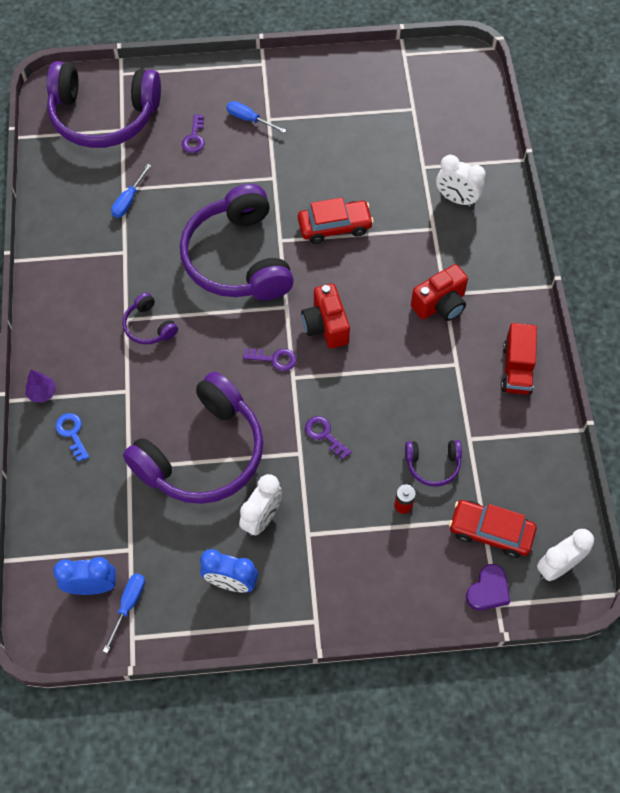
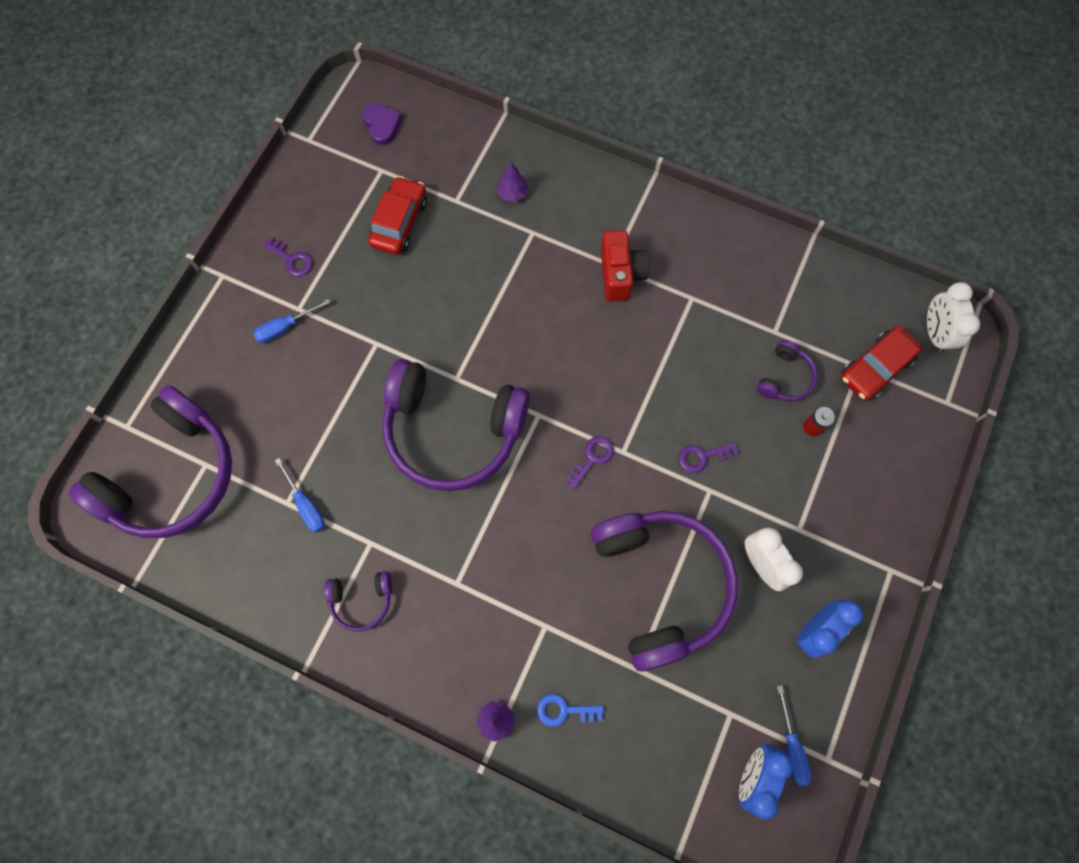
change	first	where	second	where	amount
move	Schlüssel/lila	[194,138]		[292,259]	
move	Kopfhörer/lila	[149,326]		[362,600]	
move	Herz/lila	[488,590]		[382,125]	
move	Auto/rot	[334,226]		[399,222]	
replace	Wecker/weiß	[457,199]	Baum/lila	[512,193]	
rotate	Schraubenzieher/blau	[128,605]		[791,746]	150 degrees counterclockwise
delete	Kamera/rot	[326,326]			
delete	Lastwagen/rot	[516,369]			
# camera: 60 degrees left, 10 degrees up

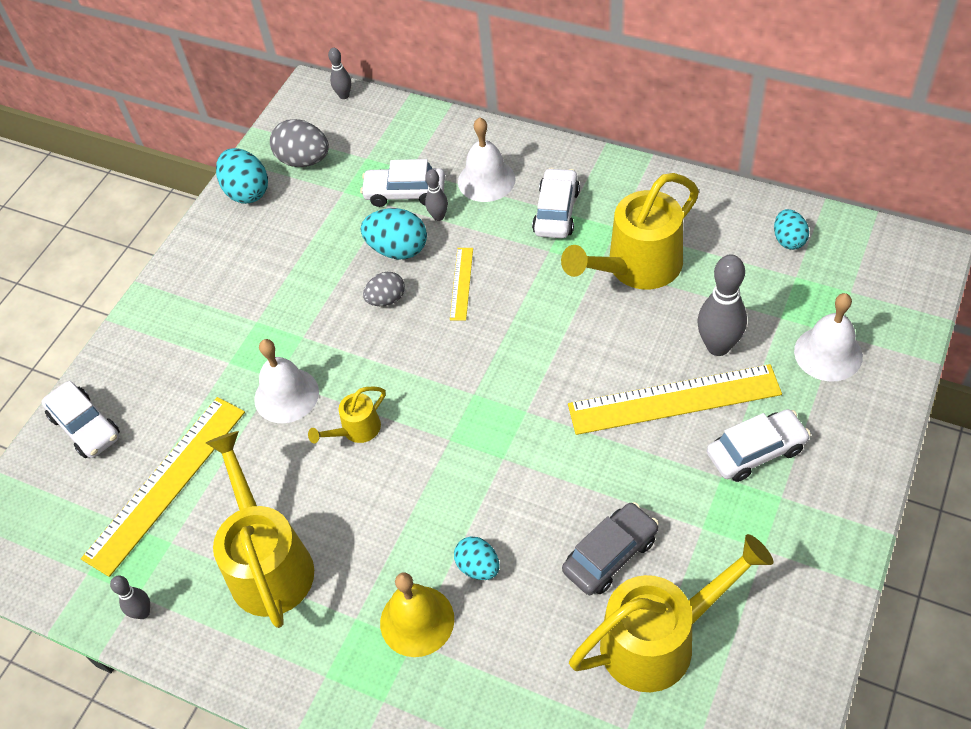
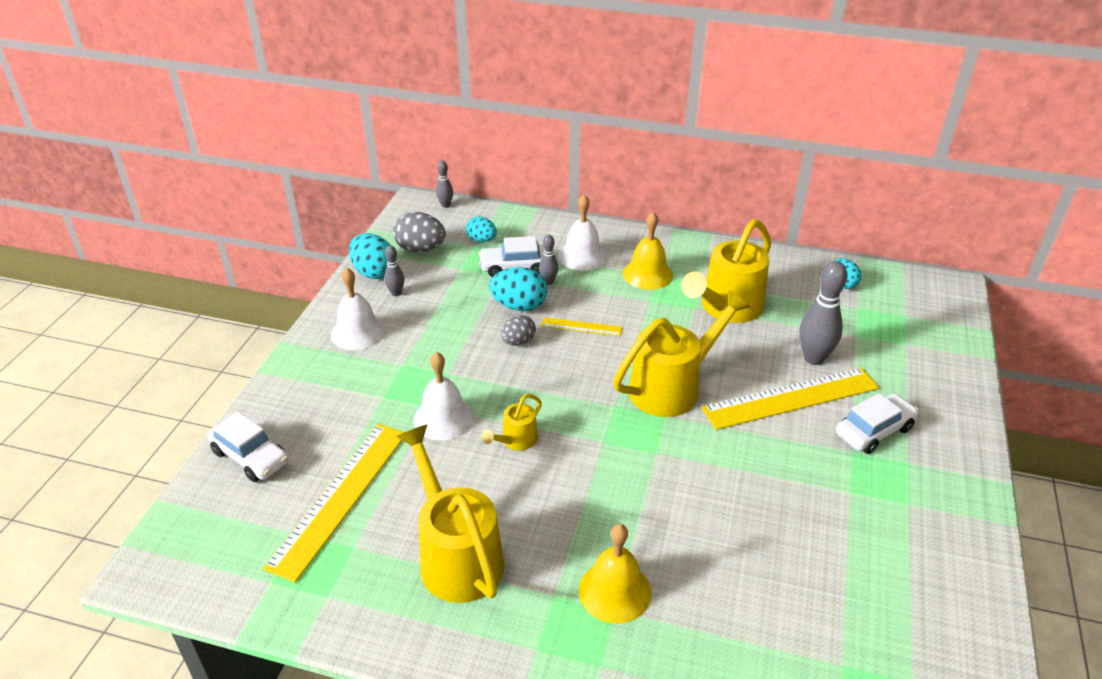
change	first	where	second	where	amount
move	Glocke/weiß	[828,353]		[358,332]	
move	Bowlingkegel/grau	[143,612]		[396,293]	
move	Ei/türkis	[478,567]		[482,240]	
rotate	Lineal/gelb	[461,283]		[581,327]	75 degrees counterclockwise
move	Gießkanne/gelb	[660,639]		[673,387]	
replace	Auto/weiß	[556,212]	Glocke/gelb	[647,274]	
delete	Auto/grau	[610,555]			
# camera: 15 degrees left, 15 degrees down

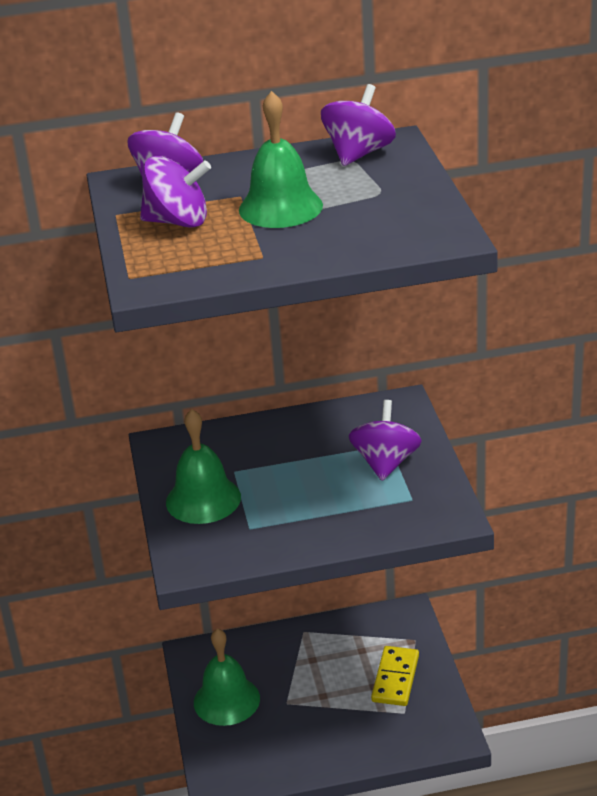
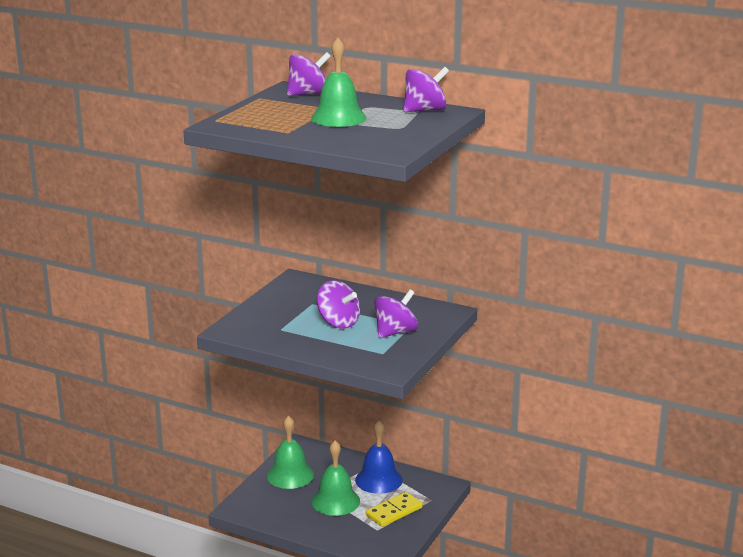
change	first	where	second	where	amount
move	Glocke/grün	[203,499]		[335,501]	
move	Kreisel/lila	[178,222]		[338,322]	
insert			Glocke/blau	[378,480]	
# camera: 35 degrees right, 10 degrees down

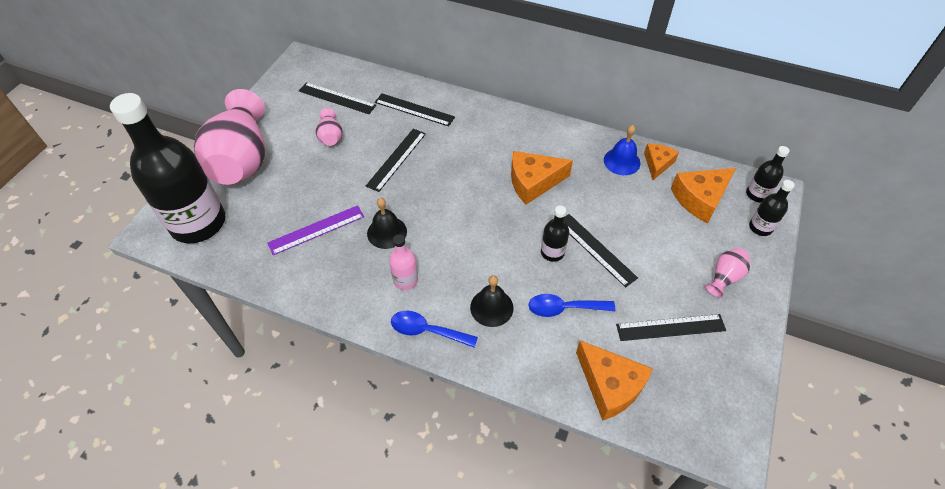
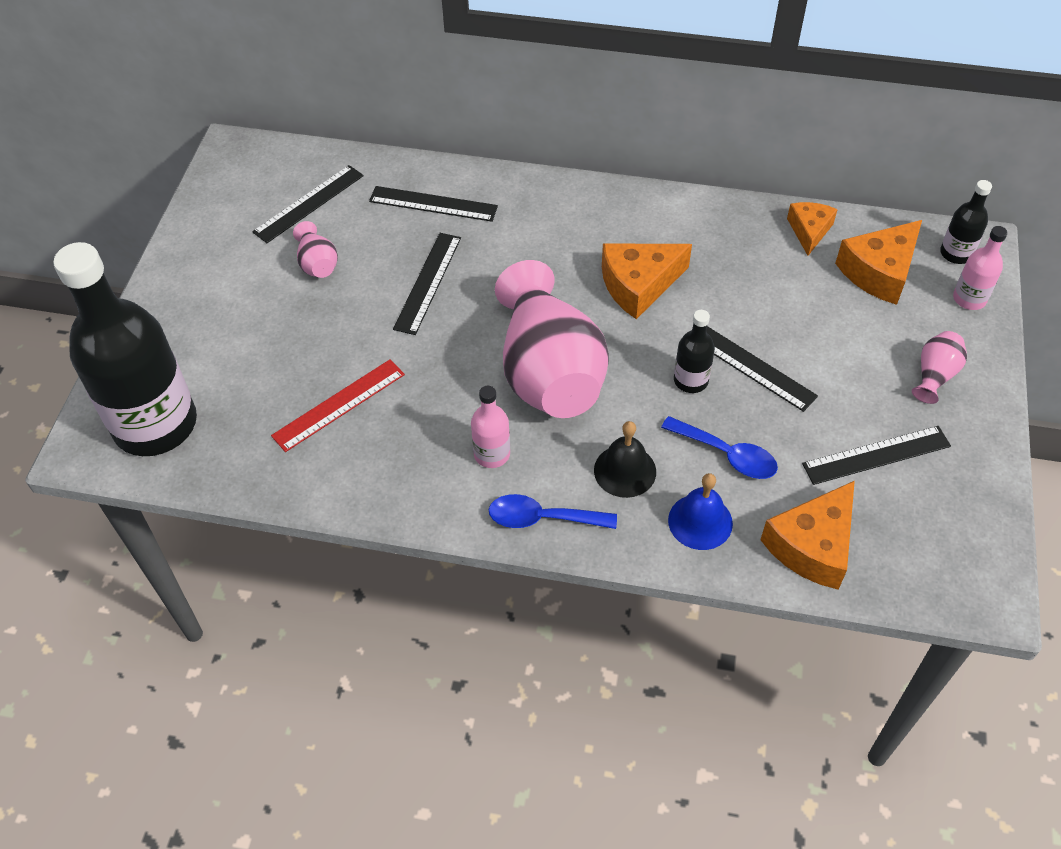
change	first	where	second	where	amount
rotate	Lineal/schwarz	[337,98]		[309,203]	60 degrees counterclockwise
recolor	Lineal/lila	[316,230]	Lineal/rot	[339,405]	
move	Vase/rosa	[242,159]		[549,372]	
rotate	Löffel/blau	[564,308]		[726,454]	135 degrees counterclockwise
move	Glocke/blau	[622,161]		[700,521]	
rotate	Käse/orange	[610,385]		[812,545]	90 degrees clockwise
recolor	Flasche/schwarz	[760,227]	Flasche/rosa	[969,299]	
delete	Glocke/schwarz	[387,232]			
# camera: 10 degrees left, 0 degrees up

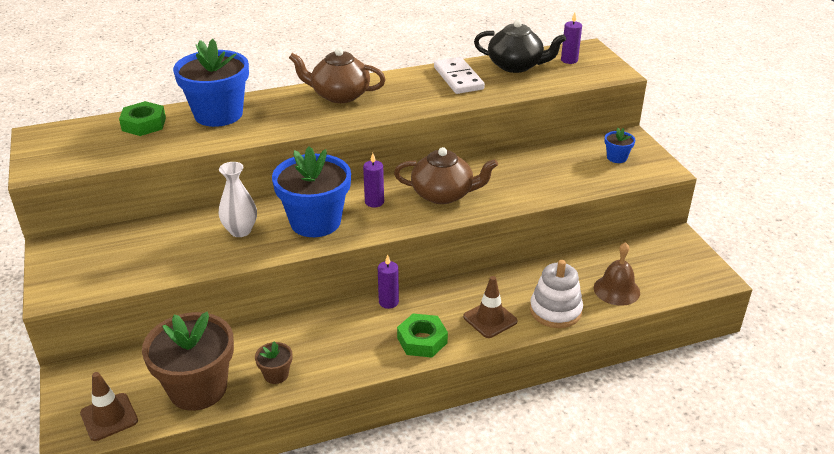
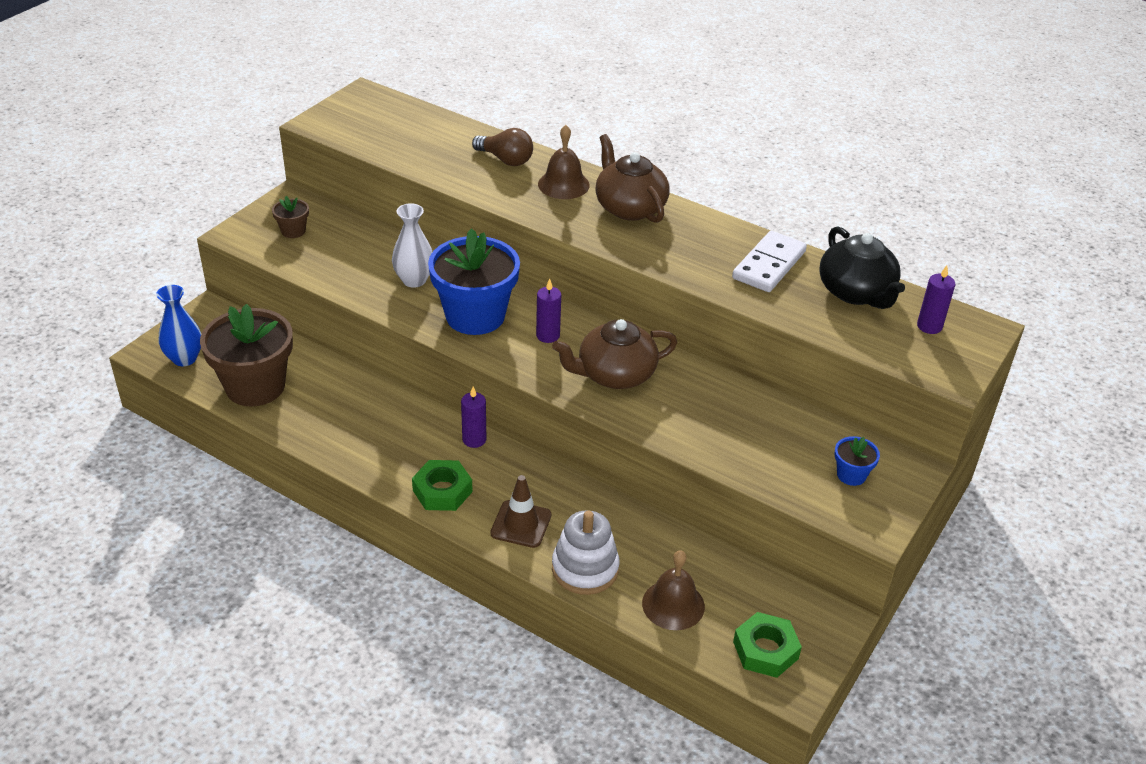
change	first	where	second	where	amount
replace	Leitkegel/braun	[109,417]	Vase/blau	[184,358]	
move	Blumentopf/braun	[276,374]		[293,231]	
replace	Blumentopf/blau	[218,114]	Glühbirne/braun	[505,160]	
insert			Glocke/braun	[563,184]	
rotate	Teekanne/braun	[443,194]		[615,375]	105 degrees clockwise
move	Sechskantmutter/grün	[144,124]		[765,650]	
# camera: 50 degrees right, 5 degrees up

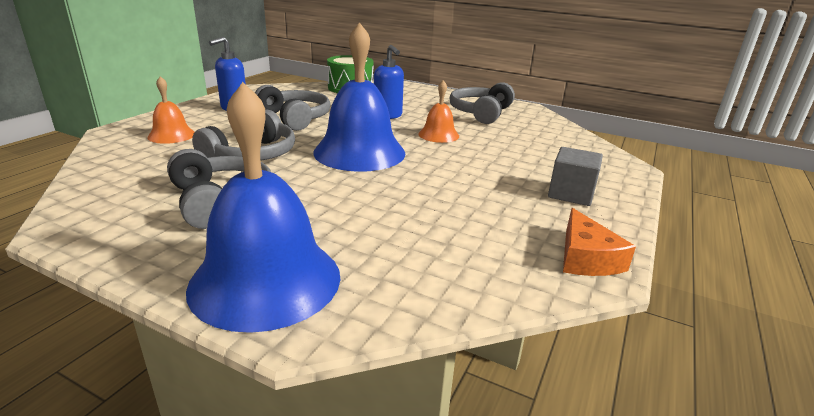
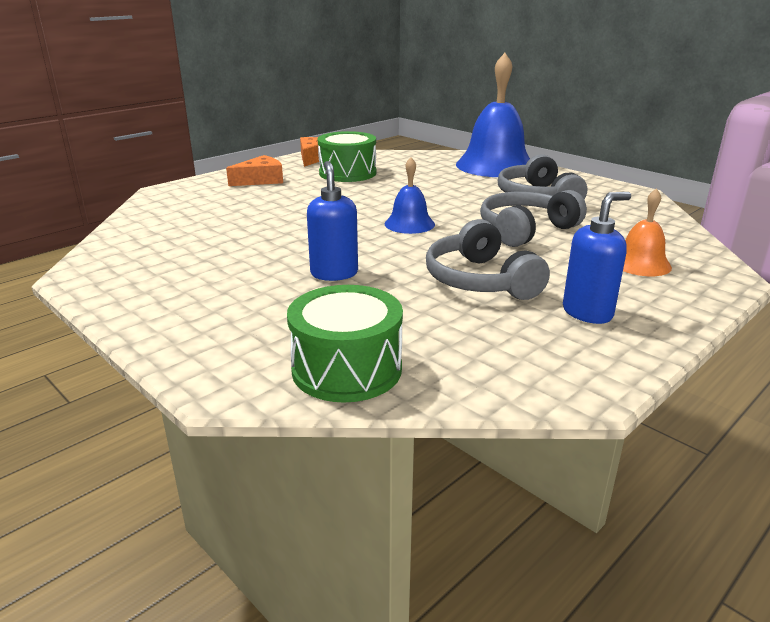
change	first	where	second	where	amount
replace	Kubus/grau	[571,194]	Käse/orange	[260,180]	
insert			Trommel/grün	[347,173]	
resize	Glocke/blau	[359,152]		[409,224]	x0.50
delete	Glocke/orange	[438,135]			
delete	Kopfhörer/grau	[480,113]			
# camera: 160 degrees left, 0 degrees up

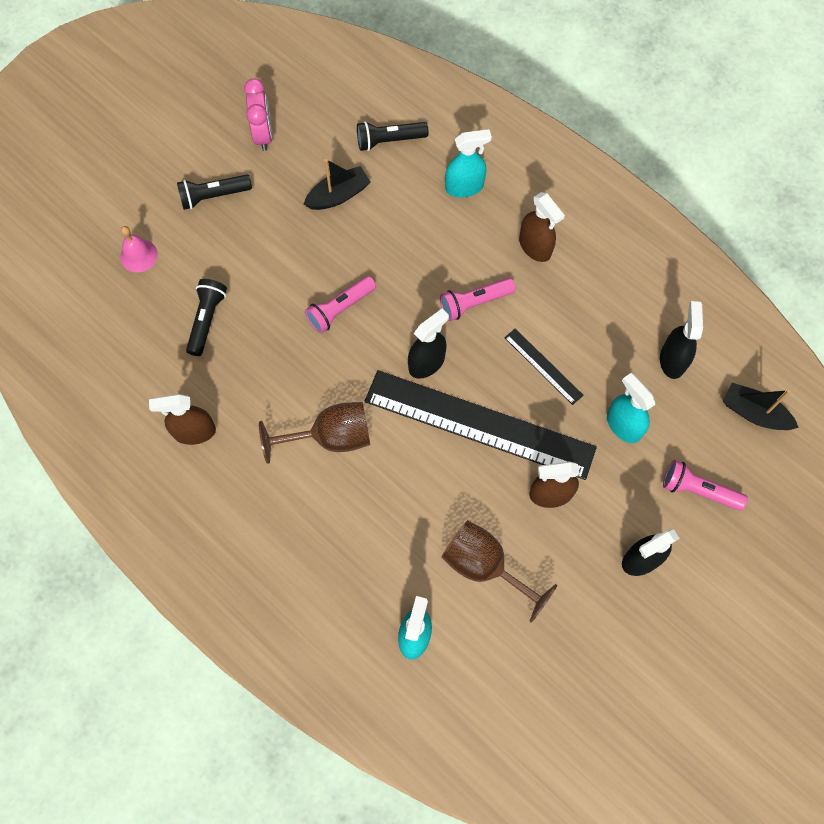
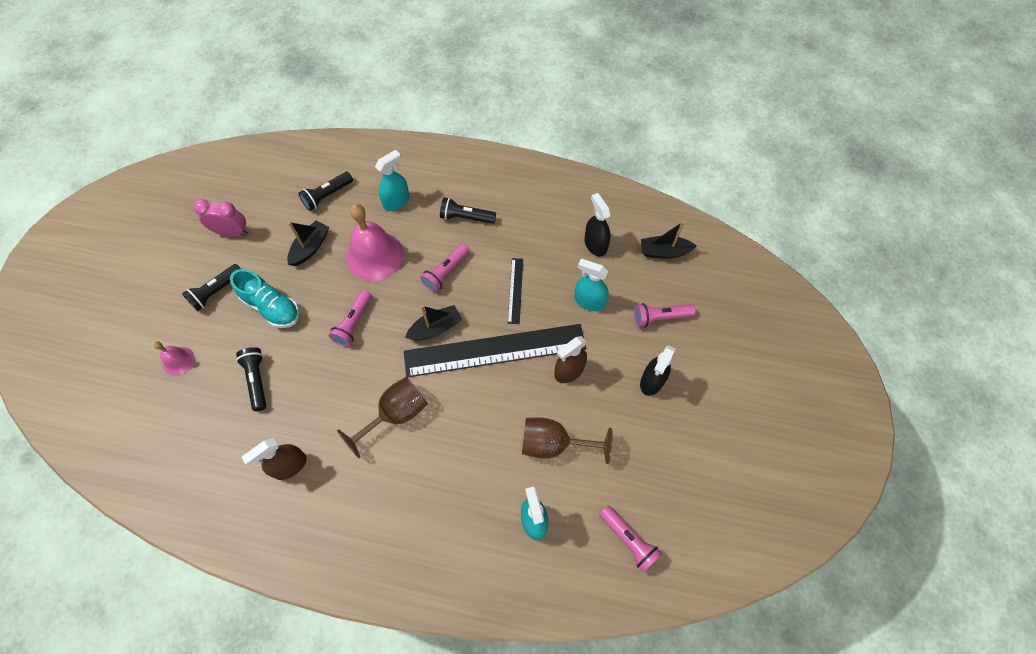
change	first	where	second	where	amount
rotate	Wecker/rosa	[263,135]		[232,232]	45 degrees counterclockwise
insert			Schuh/türkis	[272,307]	
insert			Glocke/rosa	[375,256]	
replace	Sprühflasche/schwarz	[426,363]	Boot/schwarz	[435,328]	
replace	Sprühflasche/braun	[535,247]	Taschenlampe/schwarz	[466,217]	
rotate	Lineal/schwarz	[543,366]		[515,290]	75 degrees clockwise
insert			Taschenlampe/rosa	[628,540]	
# camera: 30 degrees left, 5 degrees down

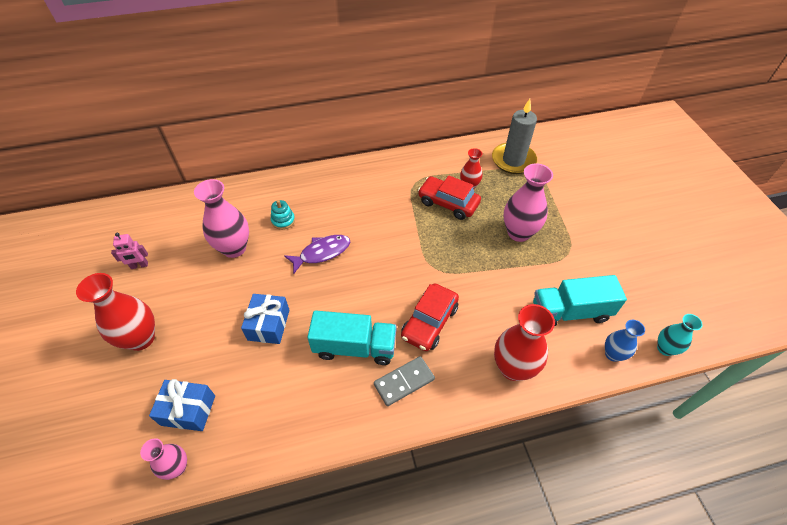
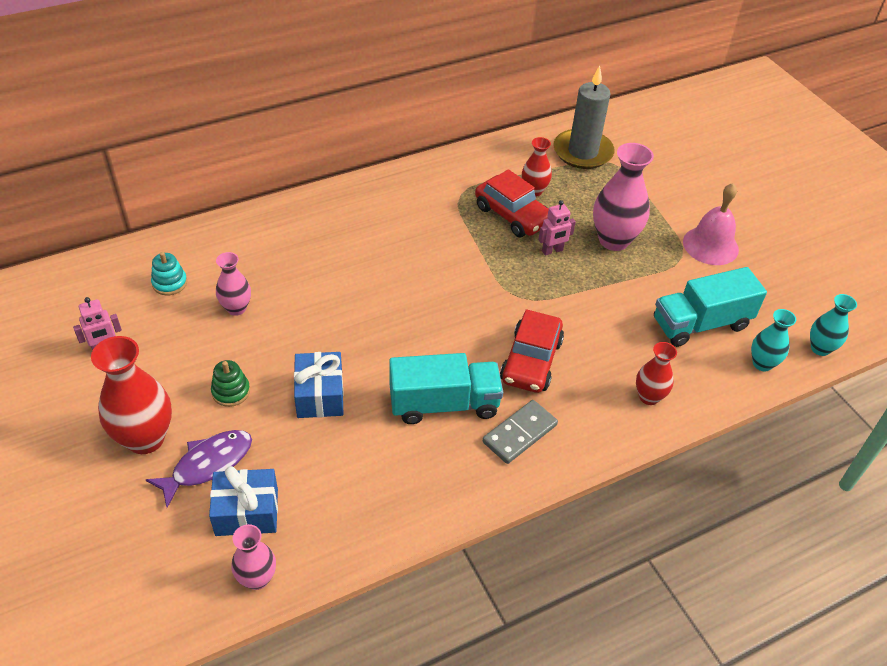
change	first	where	second	where	amount
move	Fisch/lila	[322,253]		[207,465]	
move	Stapelspielzeug/türkis	[283,220]		[170,283]	
insert			Stapelspielzeug/grün	[231,391]	
resize	Vase/rosa	[234,248]		[236,308]	x0.58
rotate	Auto/rot	[448,203]		[512,215]	150 degrees counterclockwise
insert			Roboter/rosa	[552,251]	
resize	Vase/rot	[513,368]		[649,397]	x0.58
insert			Glocke/rosa	[710,245]	
recolor	Vase/blau	[613,354]	Vase/türkis	[762,363]	
# camera: 15 degrees left, 5 degrees down

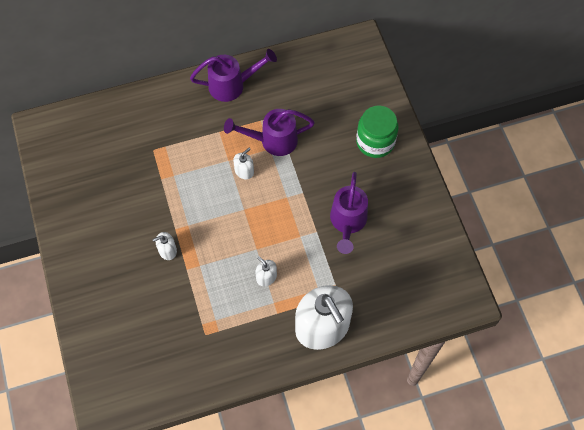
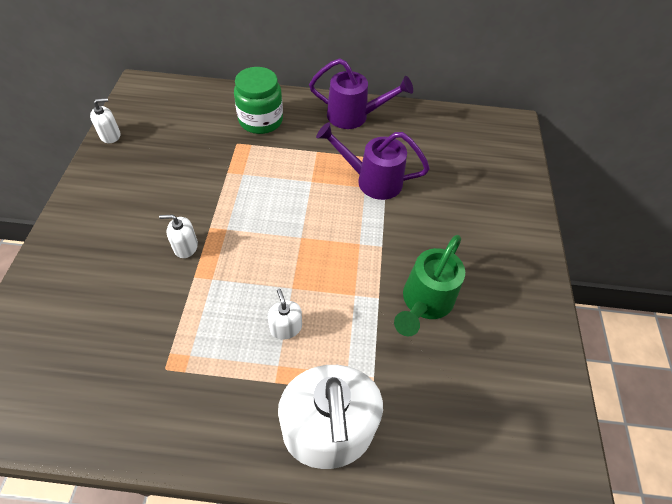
change	first	where	second	where	amount
move	Seifenspender/weiß	[244,171]		[110,135]	
move	Einmachglas/grün	[375,142]		[260,120]	
recolor	Gießkanne/lila	[347,222]	Gießkanne/grün	[424,302]	
# camera: 20 degrees right, 10 degrees down

